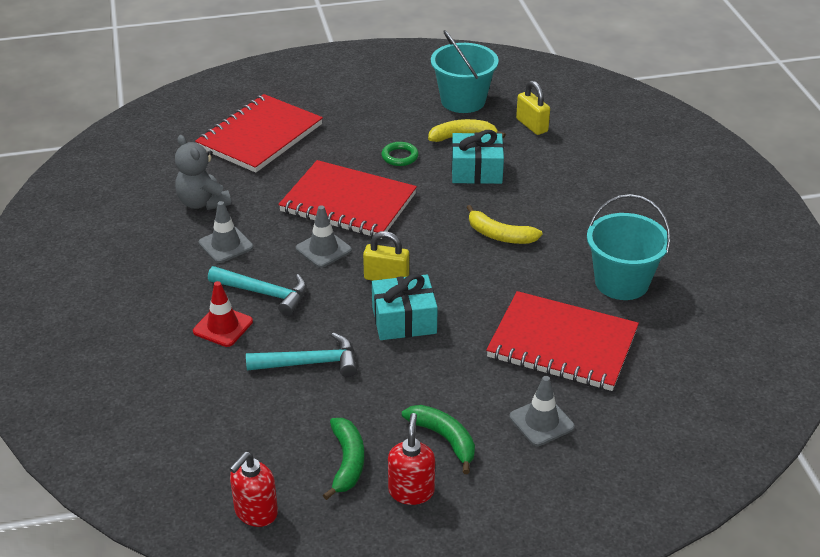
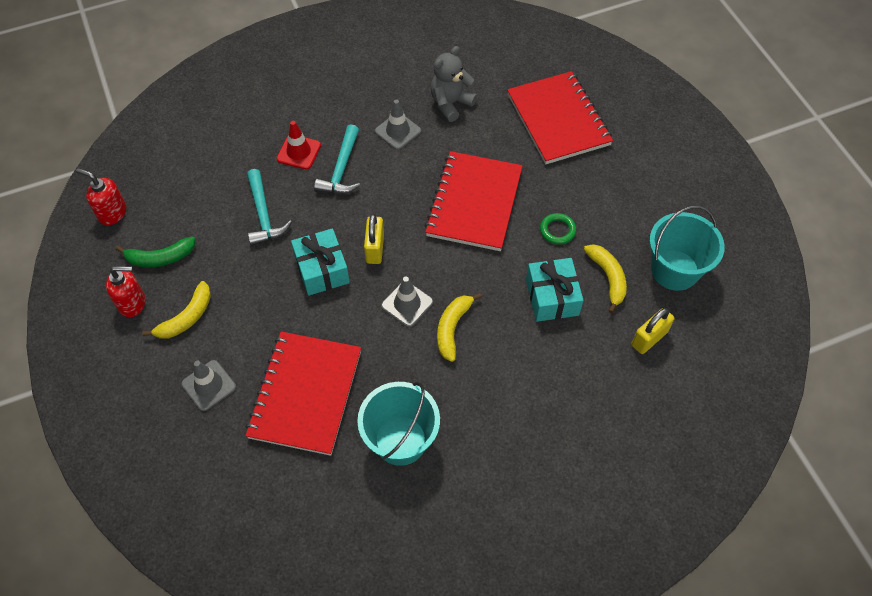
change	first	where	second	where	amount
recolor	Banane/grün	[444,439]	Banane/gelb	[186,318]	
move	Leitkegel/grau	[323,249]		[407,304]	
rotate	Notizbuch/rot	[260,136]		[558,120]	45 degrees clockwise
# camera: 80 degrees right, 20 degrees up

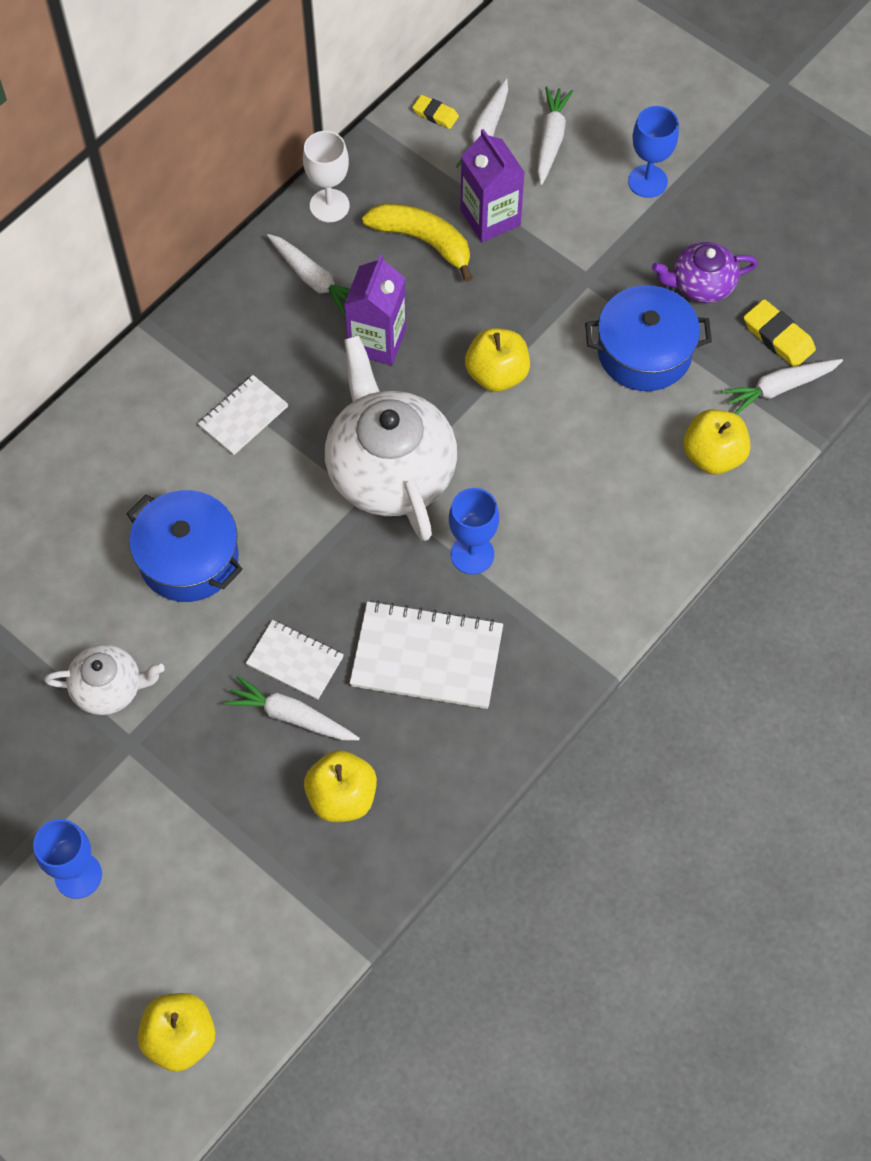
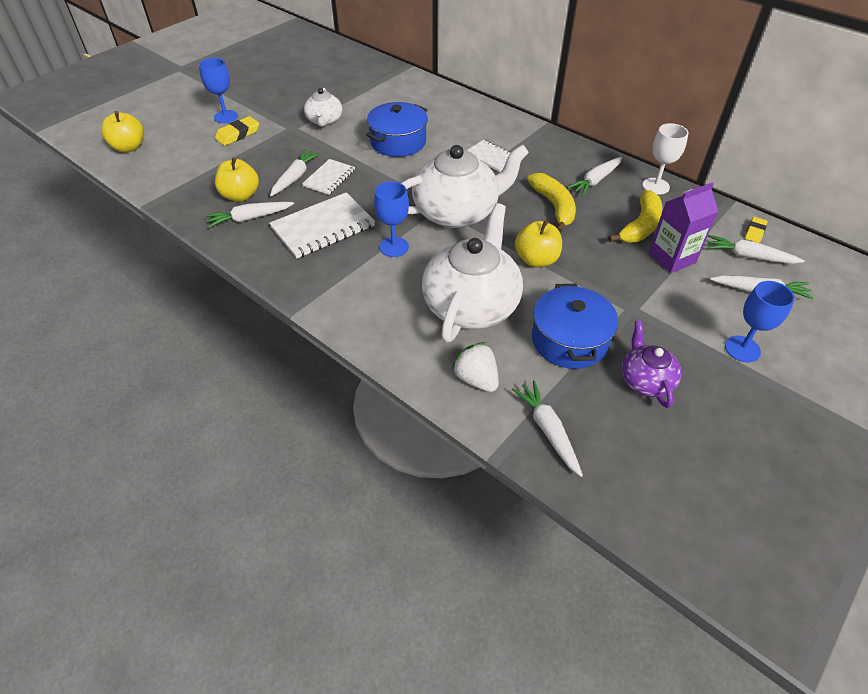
change	first	where	second	where	amount
insert			Karotte/weiß	[249,218]	
move	Radiergummi/gelb	[778,337]		[238,134]	
rotate	Notizbuch/weiß	[427,657]		[323,227]	45 degrees clockwise
insert			Teekanne/weiß	[471,305]	
replace	Apfel/gelb	[713,455]	Erdbeere/weiß	[476,379]	
replace	Getränkekarton/lila	[377,341]	Banane/gelb	[554,206]	
# camera: 90 degrees right, 15 degrees down

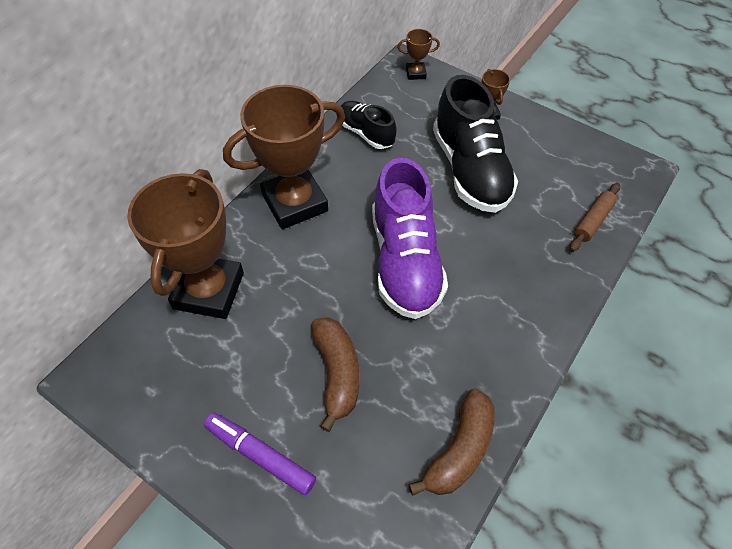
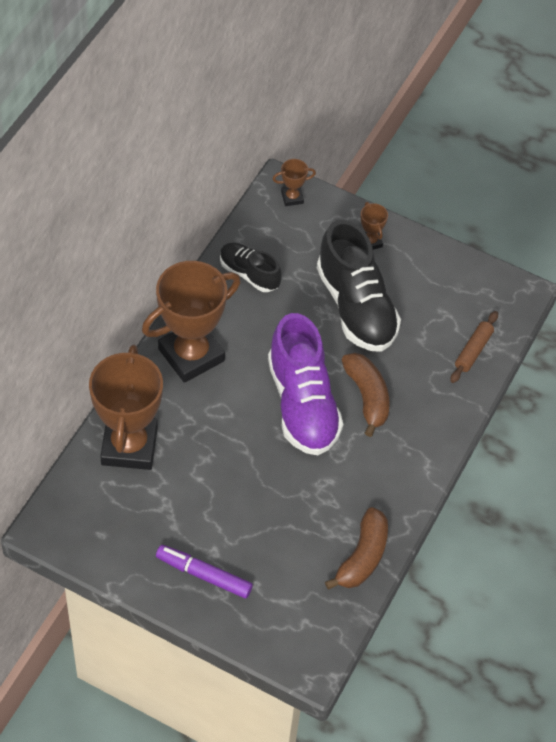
change	first	where	second	where	amount
move	Banane/braun	[337,373]		[367,397]	
# camera: 10 degrees left, 0 degrees up

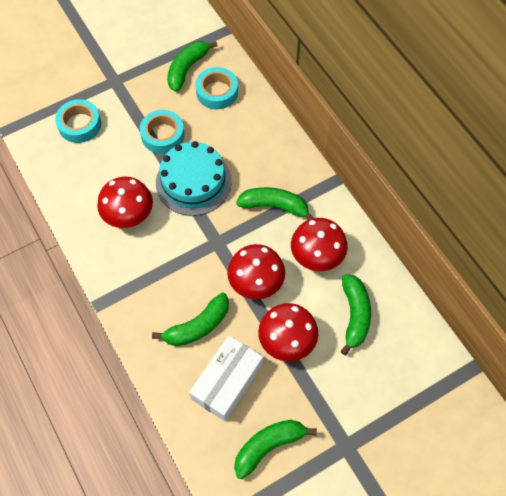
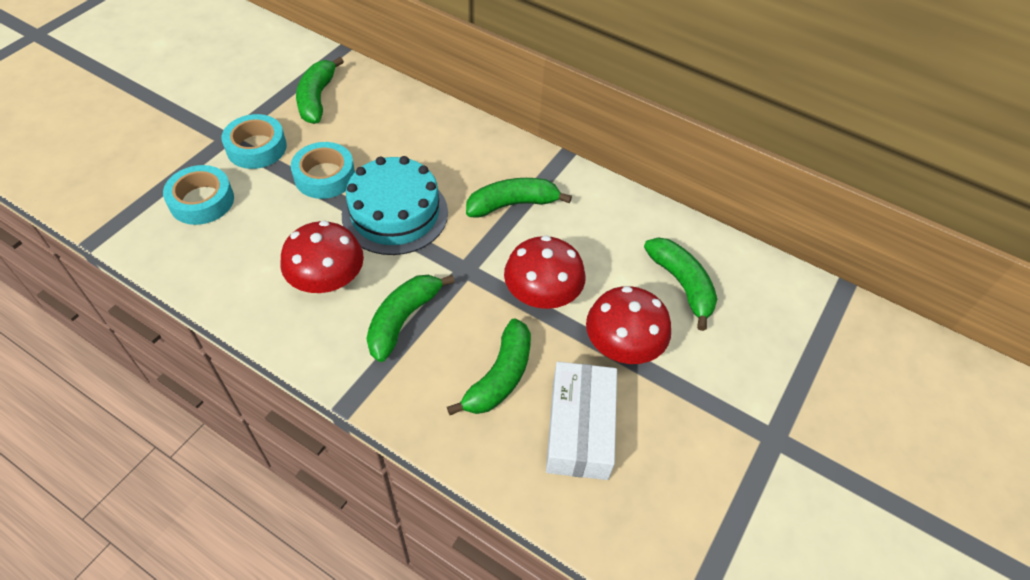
change	first	where	second	where	amount
move	Klebeband/türkis	[217,92]		[256,148]	
move	Banane/grün	[268,446]		[403,319]	
delete	Pilz/rot	[317,255]			
# camera: 30 degrees left, 10 degrees down

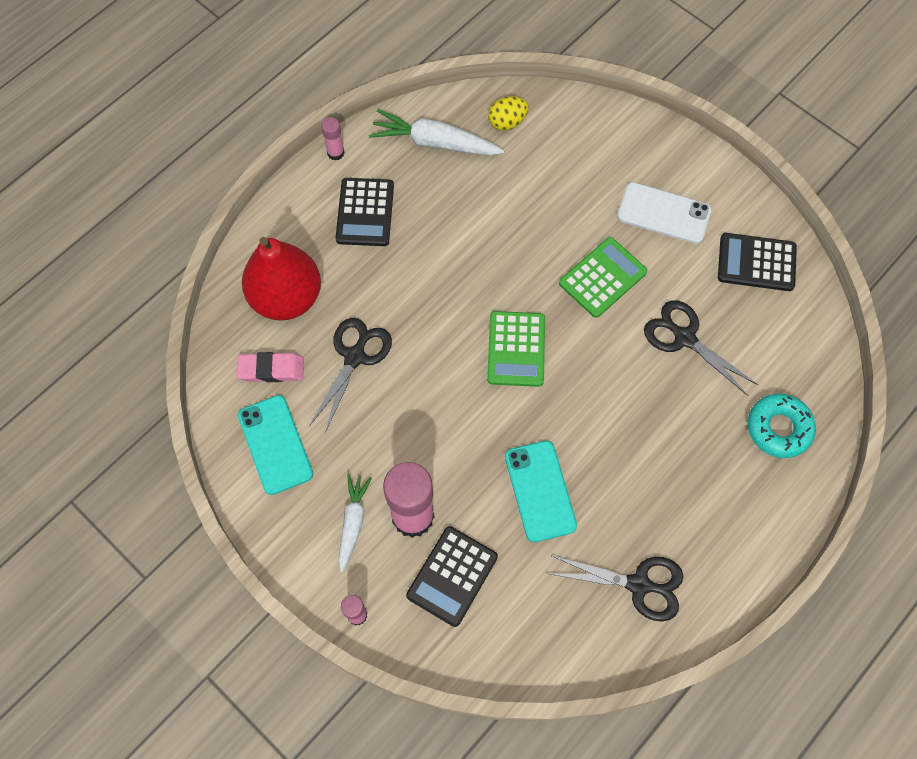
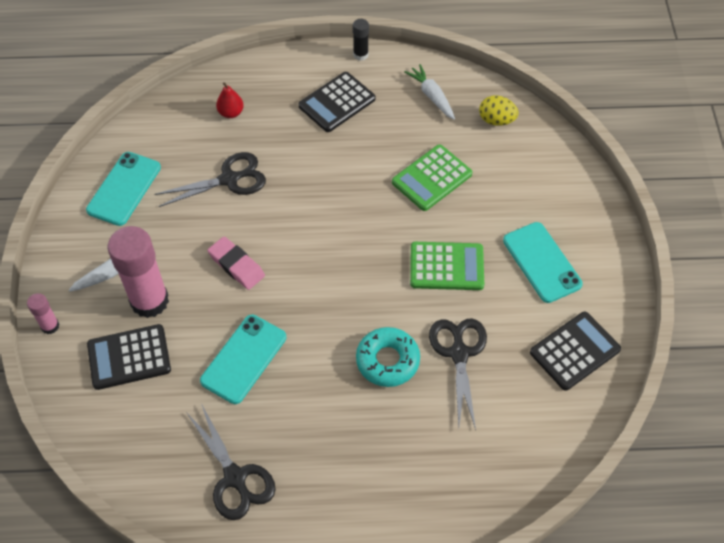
change	first	where	second	where	amount
move	Radiergummi/rosa	[271,369]		[236,265]	
resize	Birne/rot	[286,297]		[231,113]	x0.41
recolor	Klebestift/rosa	[335,153]	Klebestift/schwarz	[360,55]	
move	Donut/türkis	[778,428]		[387,360]	
move	Taschenrechner/grün	[516,349]		[432,178]	
resize	Karotte/weiß	[434,143]		[431,96]	x0.64
recolor	Handy/weiß	[663,213]	Handy/türkis	[541,262]	
rotate	Taschenrechner/schwarz	[756,262]		[574,351]	90 degrees clockwise
# camera: 45 degrees right, 10 degrees down

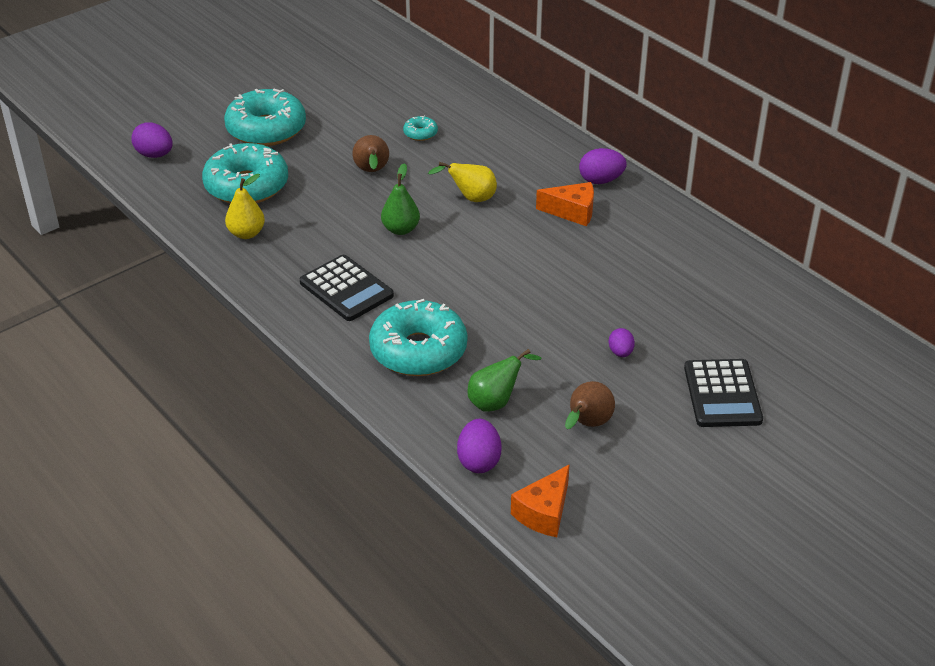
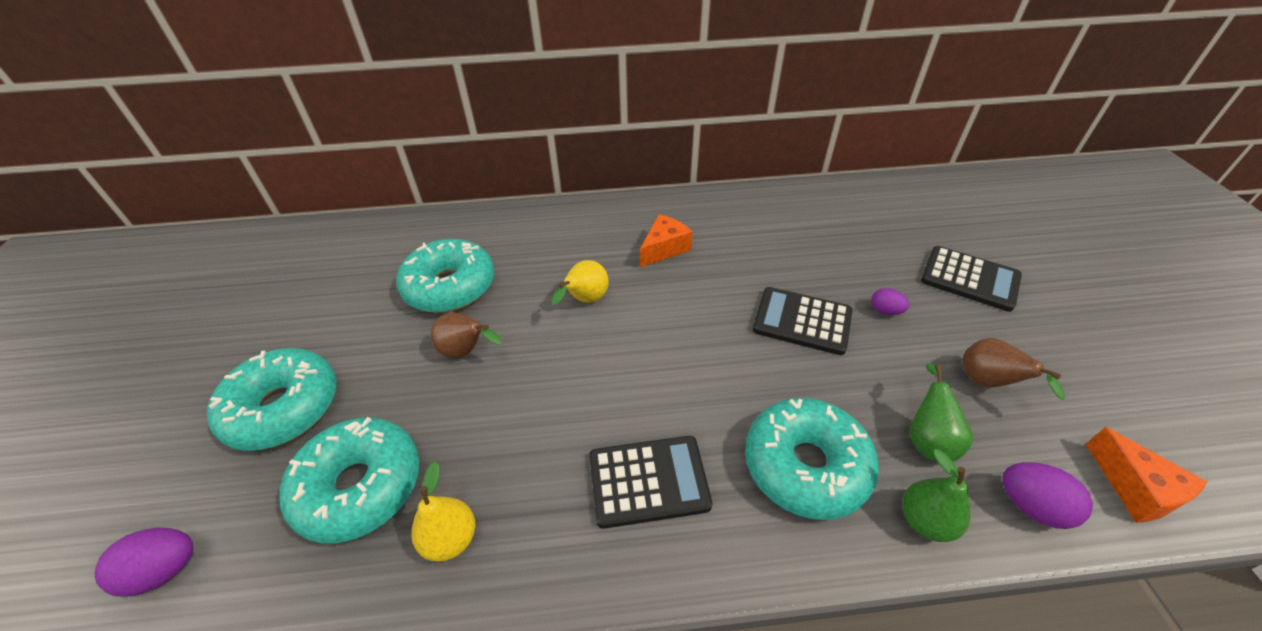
change	first	where	second	where	amount
resize	Donut/türkis	[420,133]		[450,287]	x2.34
insert			Taschenrechner/schwarz	[802,321]	
move	Birne/grün	[400,229]		[925,521]	
delete	Ei/lila	[601,180]			
# camera: 55 degrees left, 5 degrees up

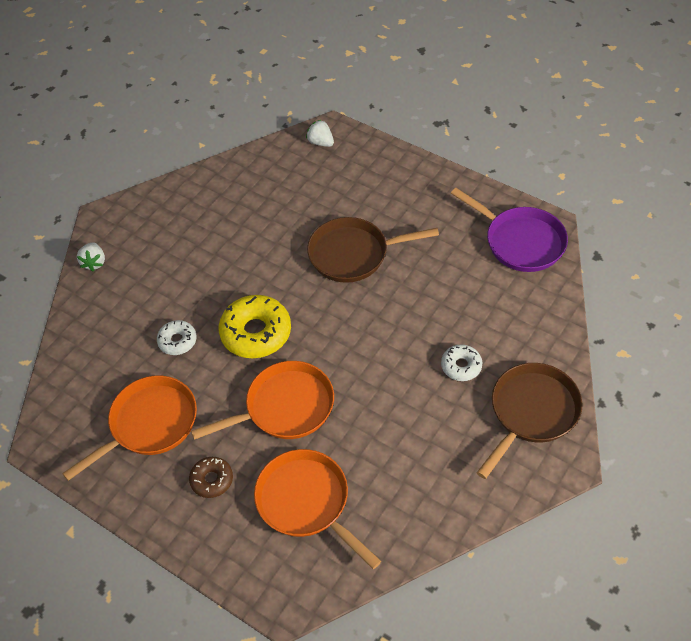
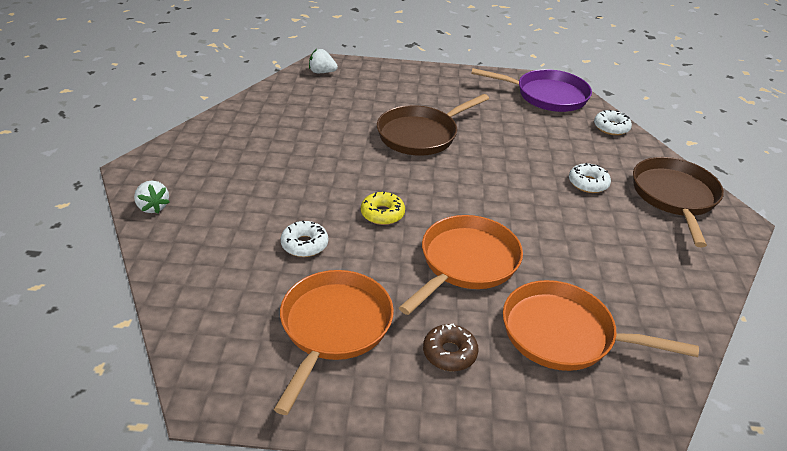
change	first	where	second	where	amount
resize	Donut/gelb	[256,333]		[382,214]	x0.55
insert			Donut/weiß	[611,128]	
# camera: 35 degrees left, 15 degrees down

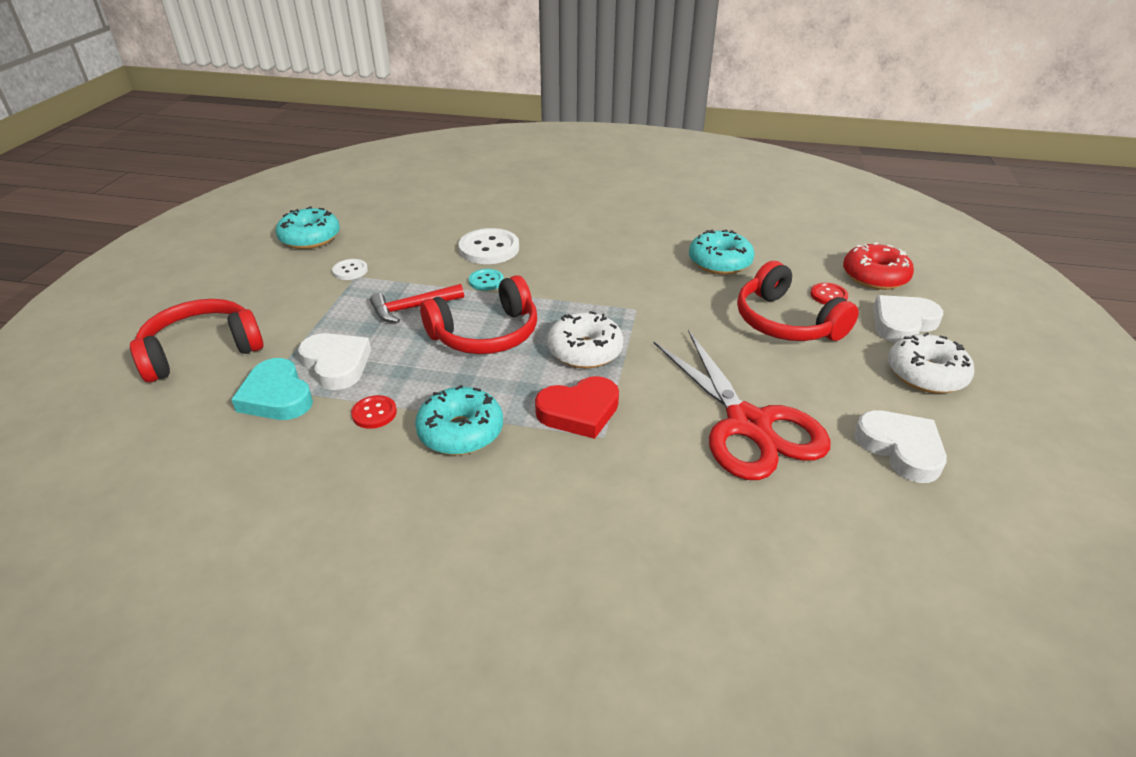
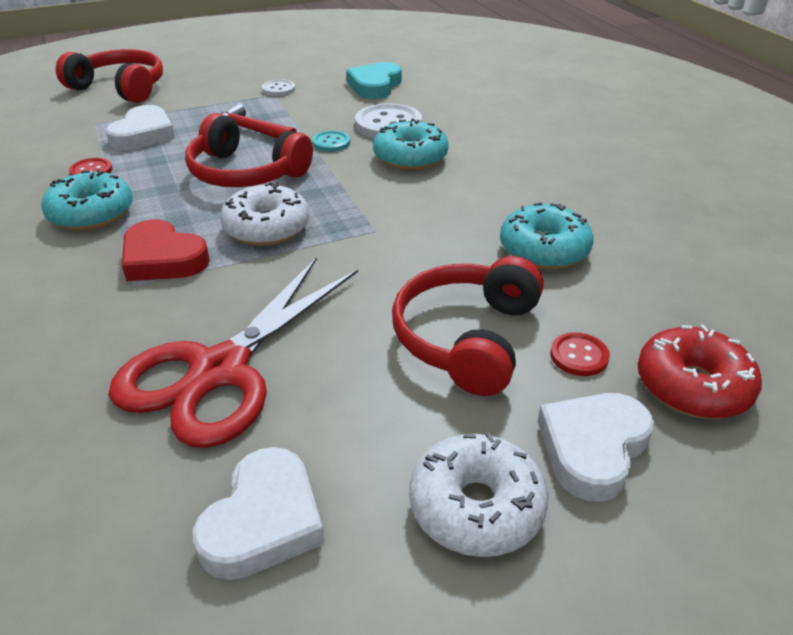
change	first	where	second	where	amount
move	Herz/türkis	[277,396]		[375,86]	
move	Donut/türkis	[310,238]		[410,157]	
rotate	Herz/weiß	[902,323]		[593,448]	75 degrees counterclockwise
# camera: 55 degrees right, 0 degrees up

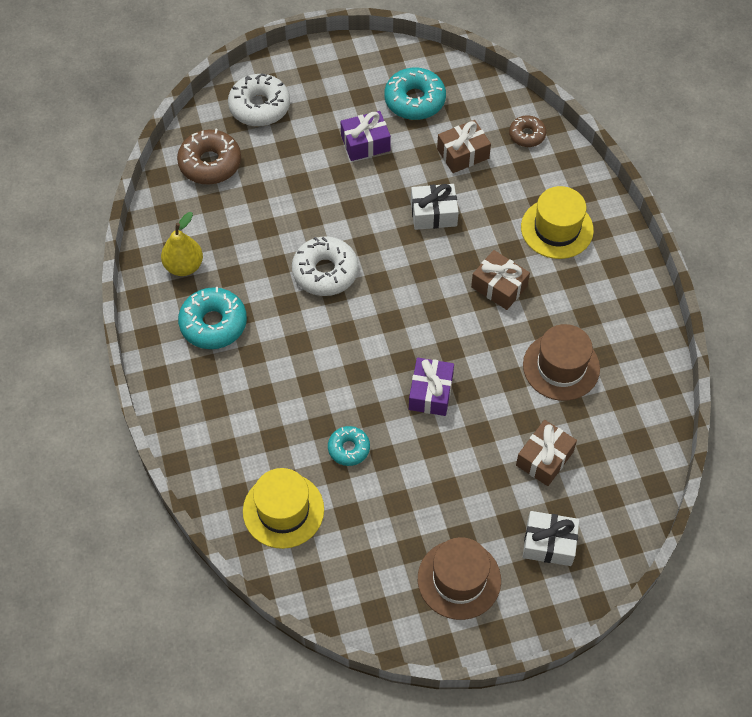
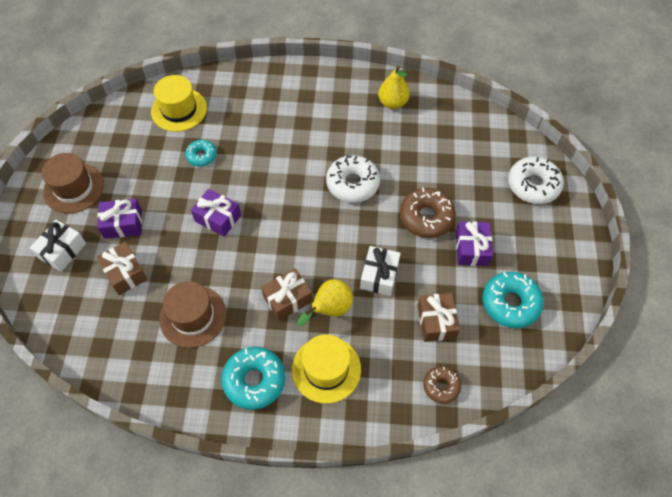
change	first	where	second	where	amount
insert			Geschenk/lila	[123,224]	
move	Donut/türkis	[213,324]		[254,380]	
insert			Birne/gelb	[329,309]	
move	Donut/braun	[210,163]		[426,217]	
# camera: 110 degrees right, 0 degrees up

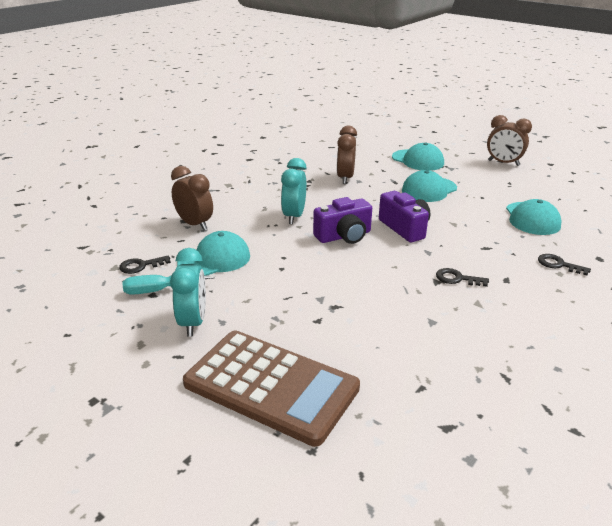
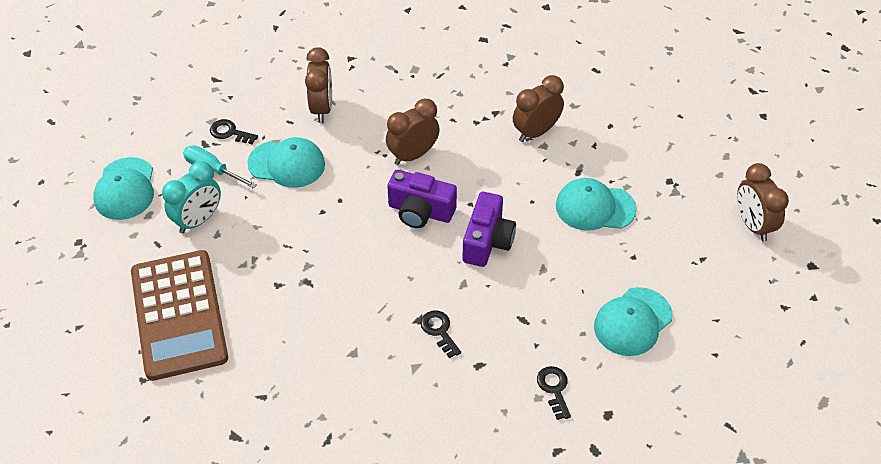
change	first	where	second	where	amount
move	Kappe/türkis	[417,160]		[125,189]	
recolor	Wecker/türkis	[294,216]	Wecker/braun	[413,155]	
# camera: 45 degrees right, 20 degrees up

